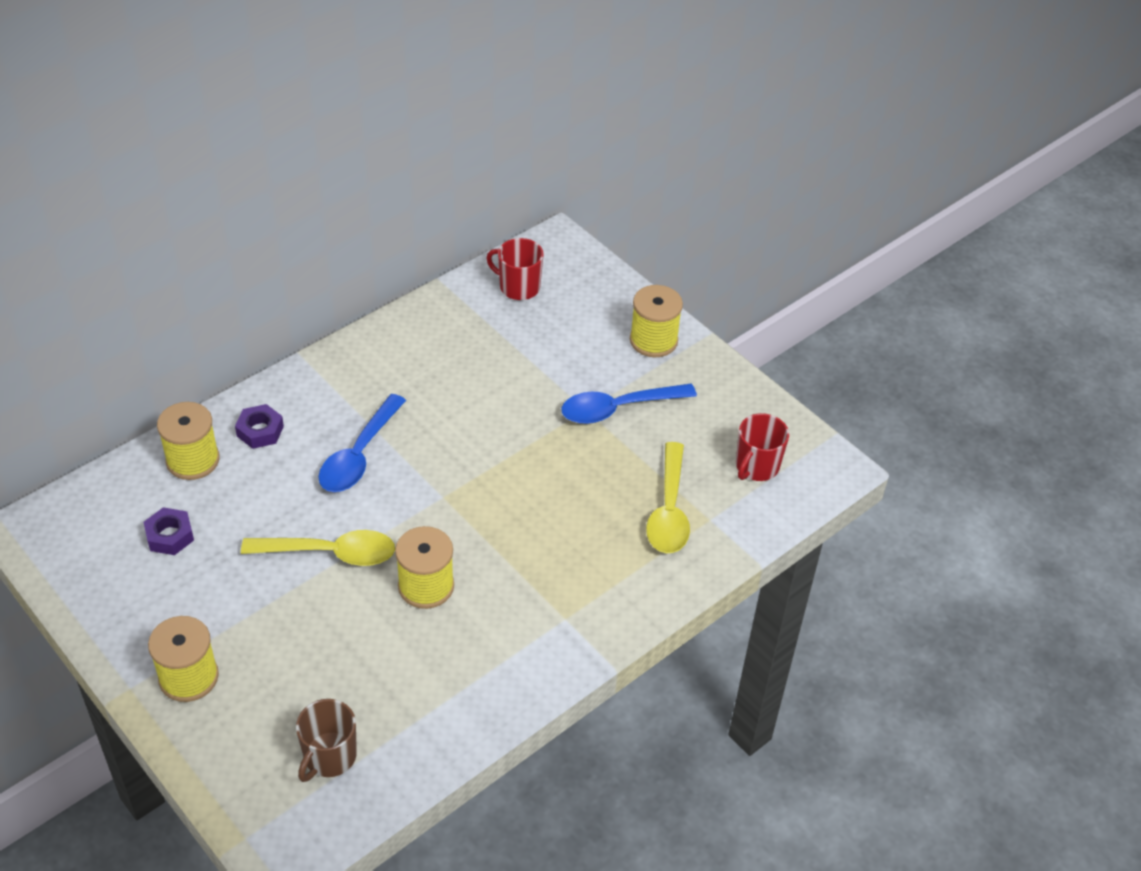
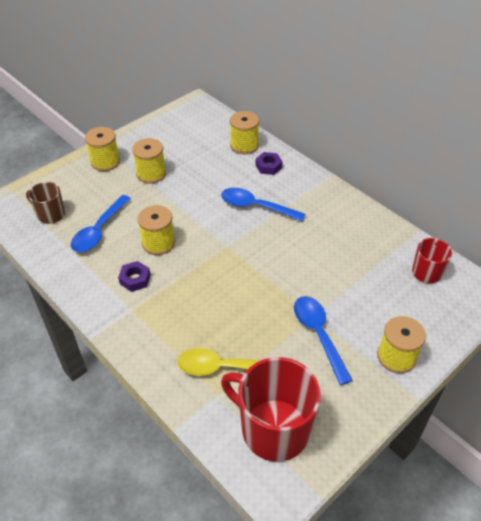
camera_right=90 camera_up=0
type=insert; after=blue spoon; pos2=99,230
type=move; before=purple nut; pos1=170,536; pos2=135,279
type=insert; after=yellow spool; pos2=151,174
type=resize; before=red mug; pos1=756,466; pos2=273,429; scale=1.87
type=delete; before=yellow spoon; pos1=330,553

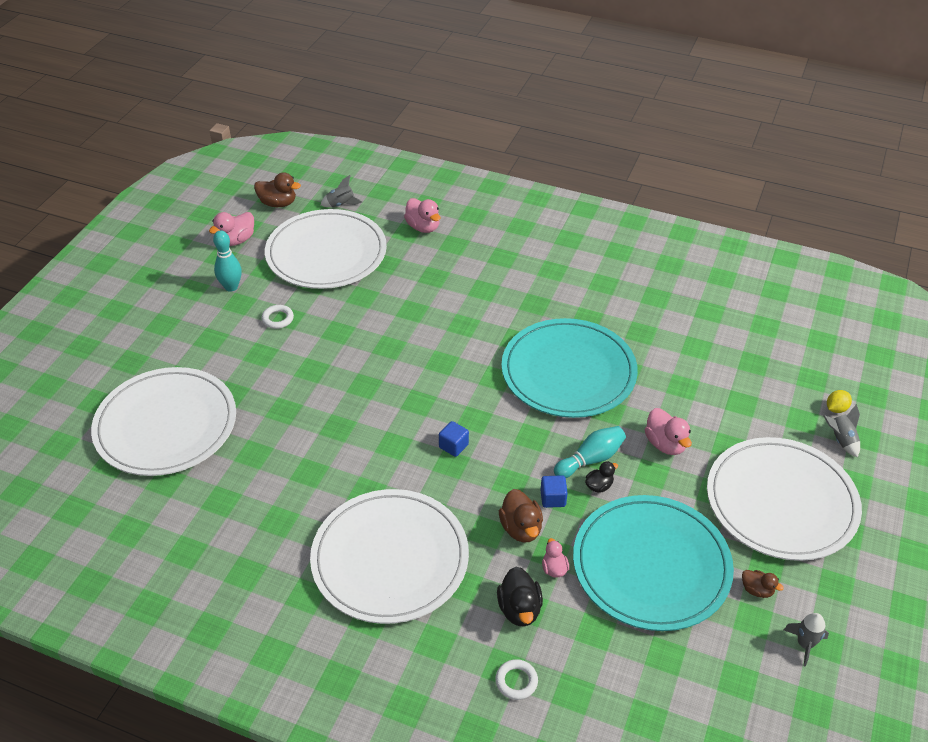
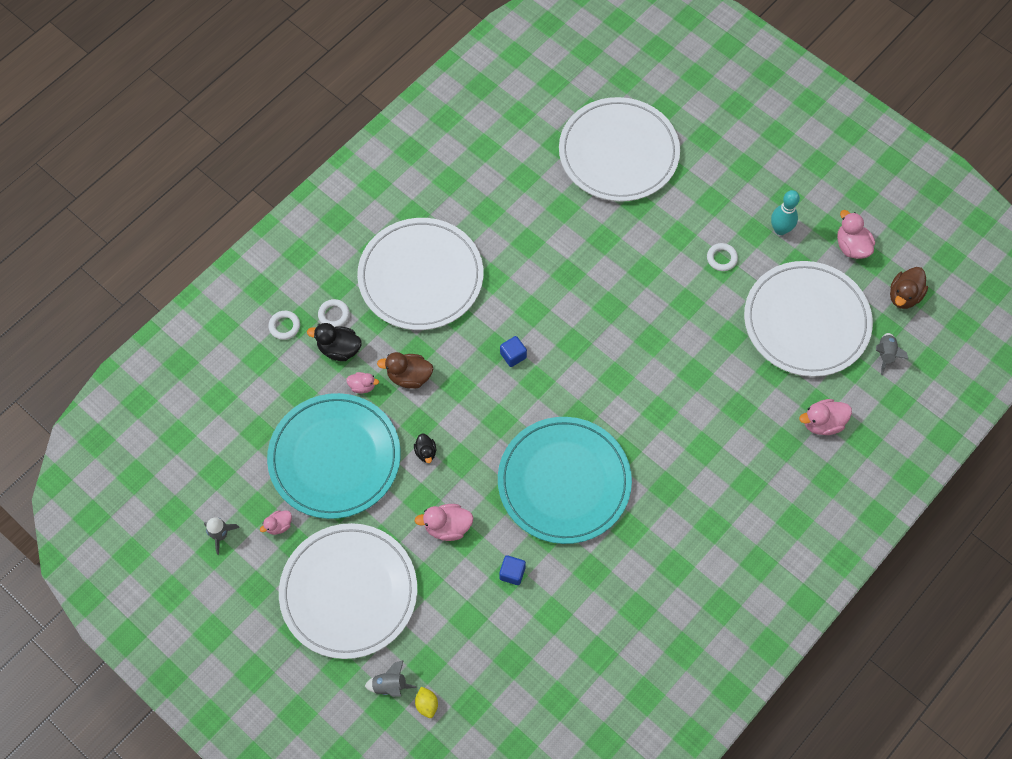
camera_right=110 camera_up=20
type=recolor; before=brown duck; after=pink duck; pos1=757,590; pos2=279,525
type=insert; after=white ring; pos2=334,315
type=move; before=blue cube; pos1=553,498; pos2=512,573
type=delete; before=turquoise bowling pin; pos1=590,459

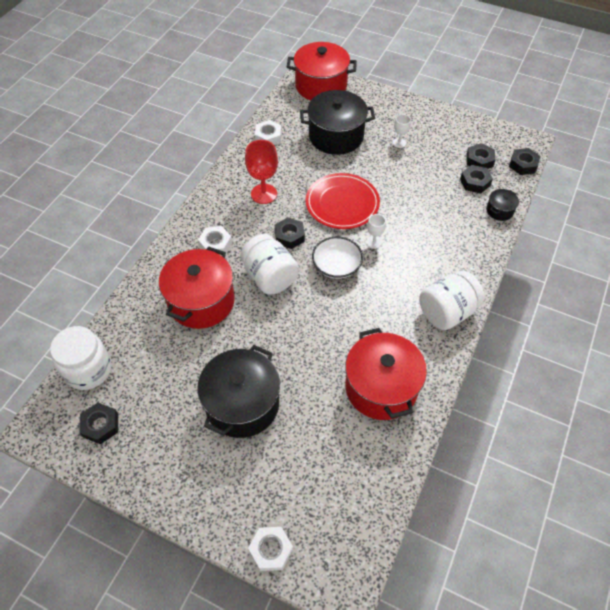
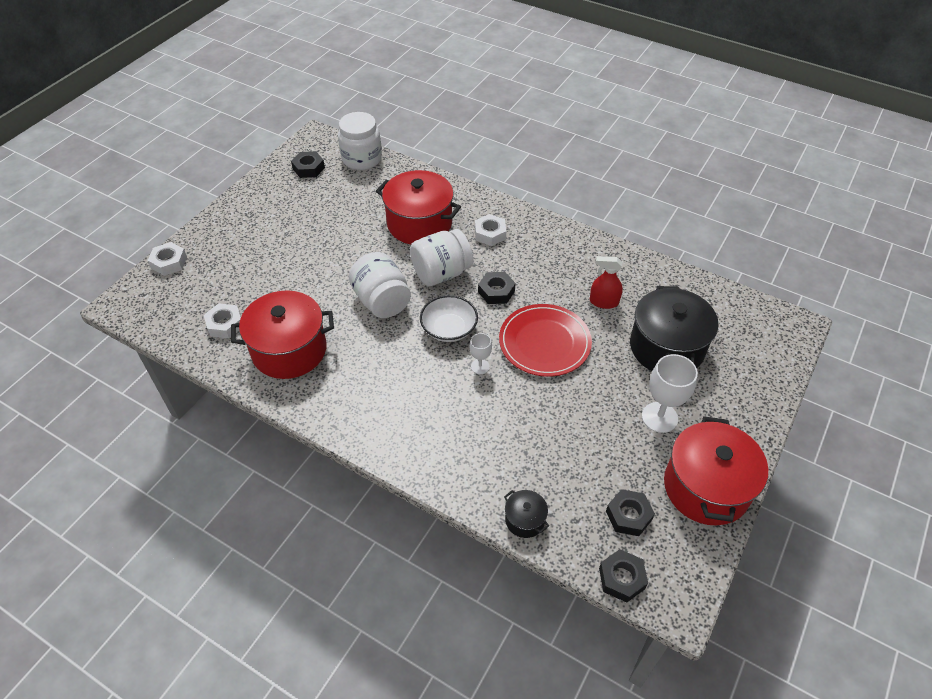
camera_right=95 camera_up=-5
type=move; before=white nut; pos1=268,137; pos2=225,324
type=move; before=white jar; pos1=446,312; pos2=382,301
type=insert; after=red spray bottle; pos2=603,302
type=resize; before=white goblet; pos1=399,143; pos2=659,417; scale=1.83
type=move; before=red pot; pos1=321,86; pos2=706,487
type=delete; before=black pot; pos1=242,404
type=delete; before=red goblet; pos1=264,194
type=delete; before=black nut; pos1=475,182

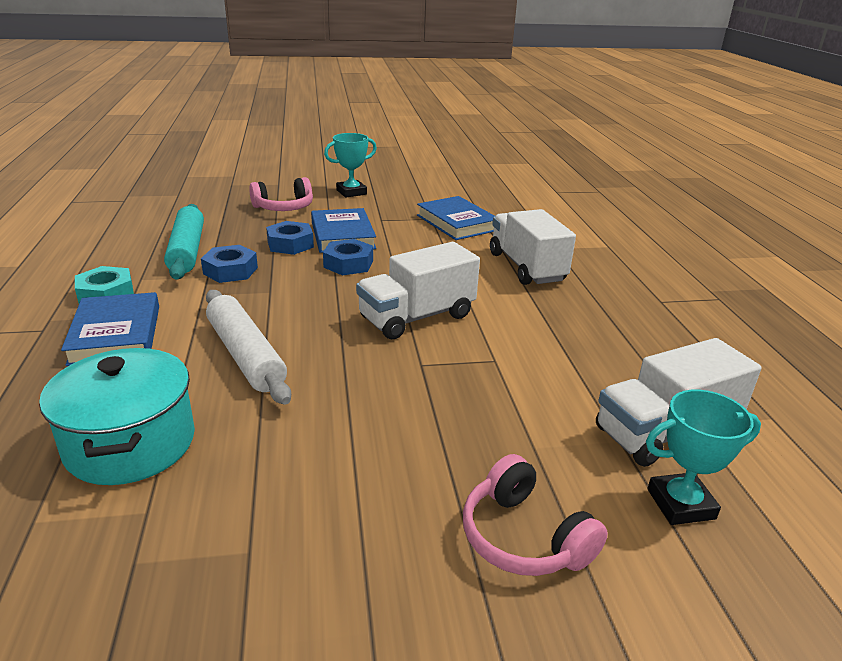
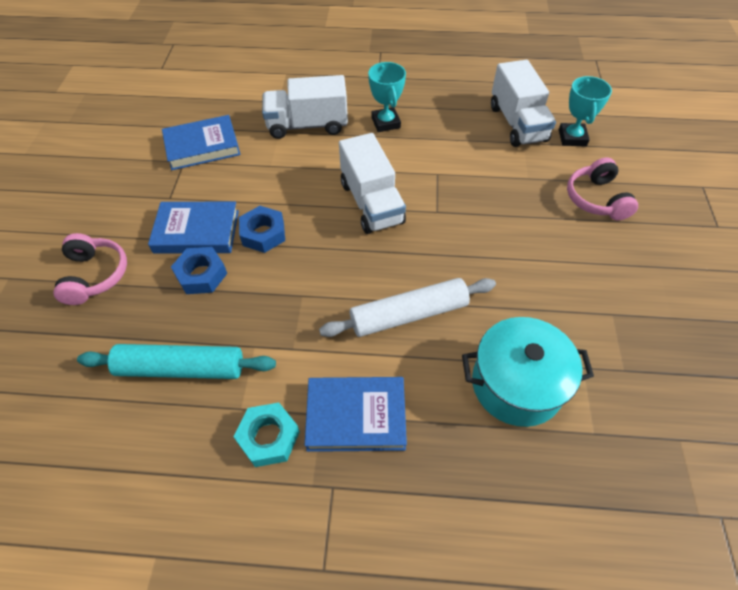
camera_right=-75 camera_up=25
type=move; before=turquoise trophy; pos1=351,192; pos2=385,123
type=rotate; before=pink headphones; pos1=524,537; pos2=596,199; turn=105
type=delete; before=blue nut; pos1=230,271

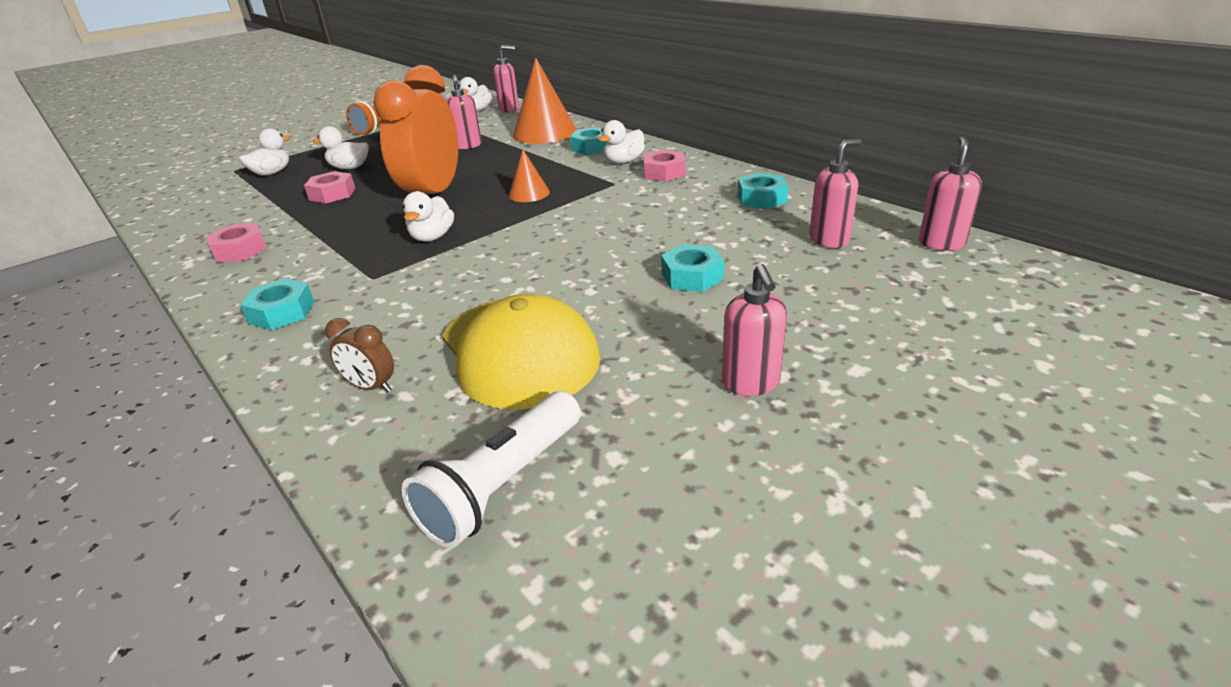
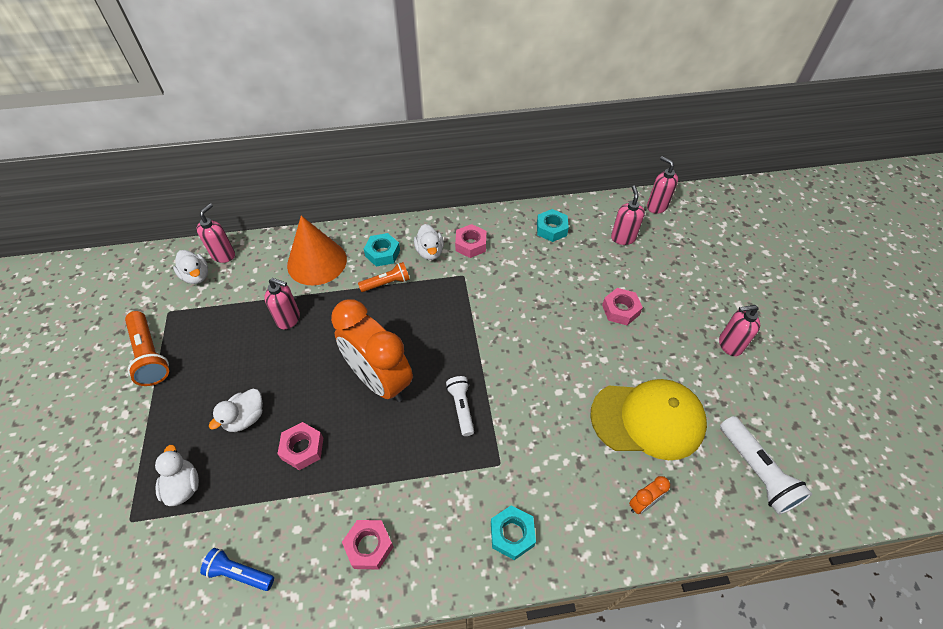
camera_right=-60 camera_up=20
type=insert; after=blue flashlight; pos2=239,573
type=insert; after=orange flashlight; pos2=387,283
type=replace; before=white duck; after=white flashlight; pos1=432,237; pos2=461,408
type=recolor; before=turquoise nut; after=pink nut; pos1=692,276; pos2=620,310
type=recolor; before=brown clock; after=orange clock; pos1=371,387; pos2=643,503
type=rotate; before=pink soap dispenser; pos1=751,383; pos2=729,345; turn=150
type=delete; before=orange cone; pos1=529,193

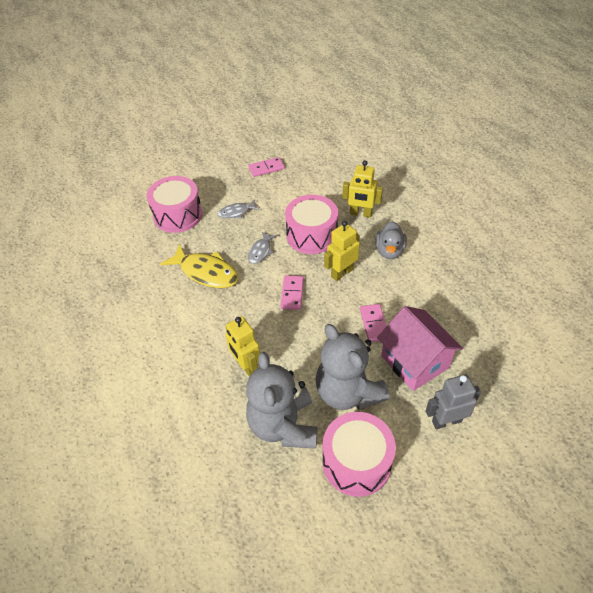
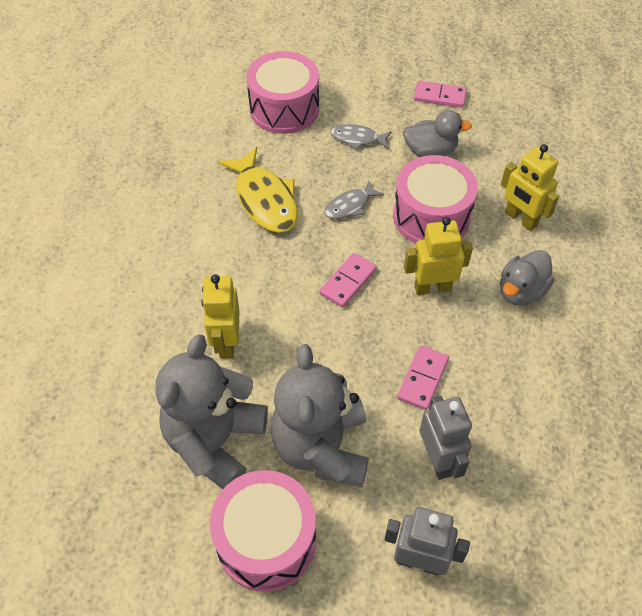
camera_right=30 camera_up=5
type=insert; after=grey duck; pos2=430,152
type=replace; before=pink house; after=grey robot; pos1=415,362; pos2=438,459

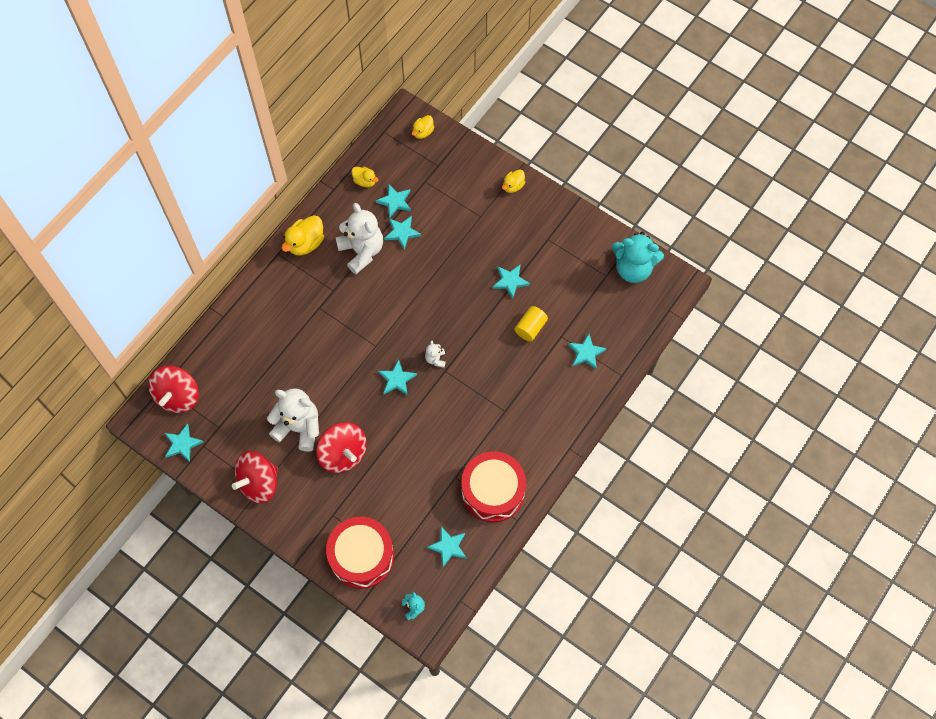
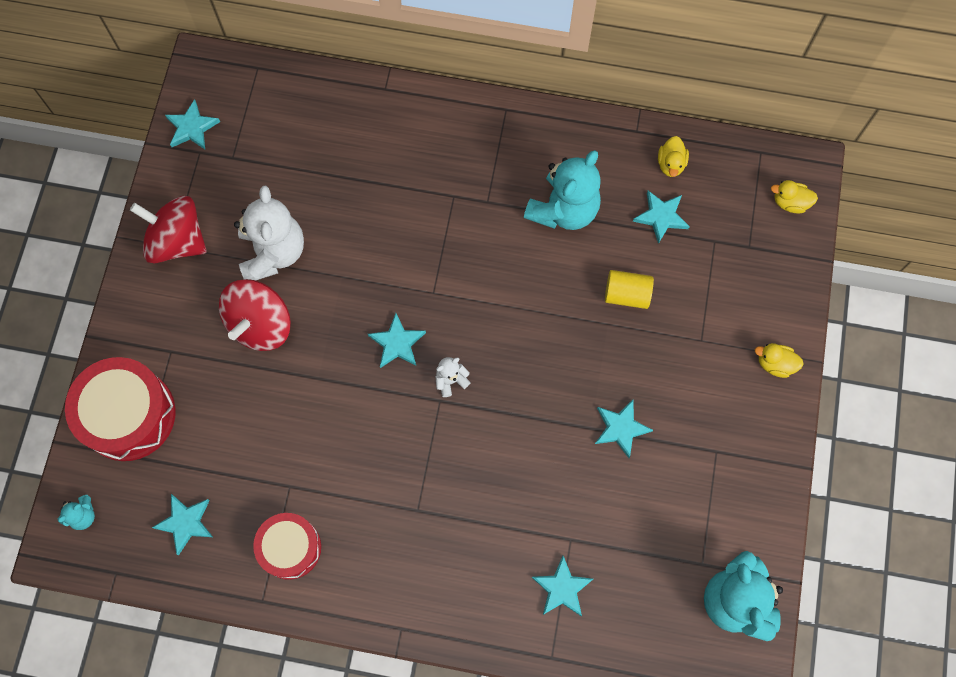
camera_right=65 camera_up=5
type=resize; before=red drum; pos1=493,491; pos2=290,548; scale=0.64
type=recolor; before=white teddy bear; after=turquoise teddy bear; pos1=362,251; pos2=563,210
type=move; before=yellow cylinder; pos1=530,328; pos2=626,294
type=delete; before=red spinning top; pos1=178,396
type=delete; before=yellow duck; pos1=305,243
type=delete; before=turquoise star; pos1=402,232

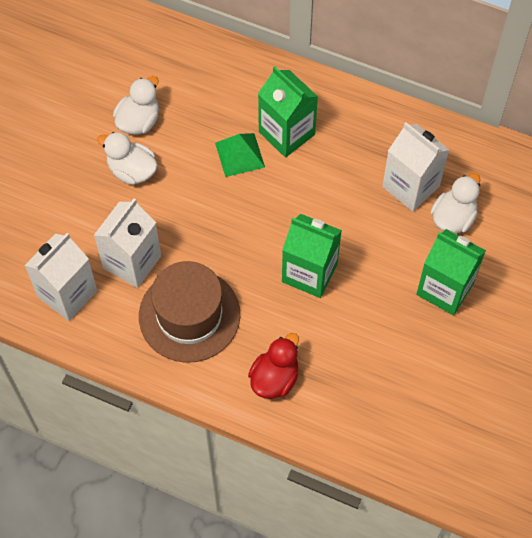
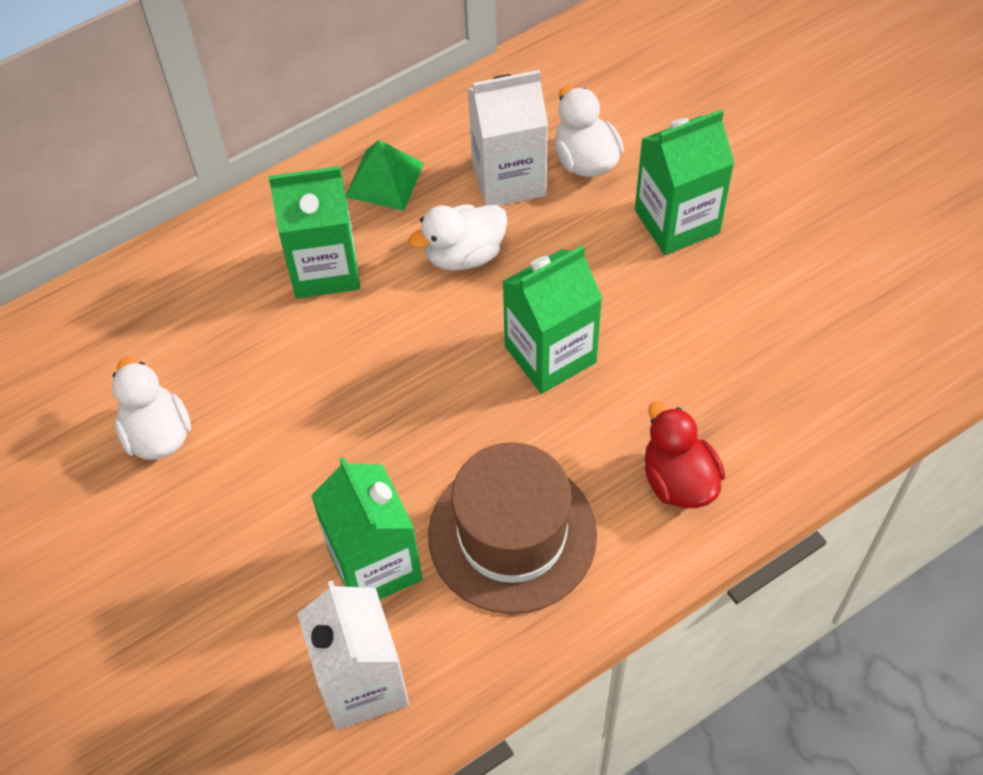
camera_right=-55 camera_up=-5
type=recolor; before=white carton; after=green carton; pos1=132,262; pos2=375,565
type=move; before=green pyramid; pos1=240,154; pos2=384,179
type=move; before=white duck; pos1=132,170; pos2=464,254

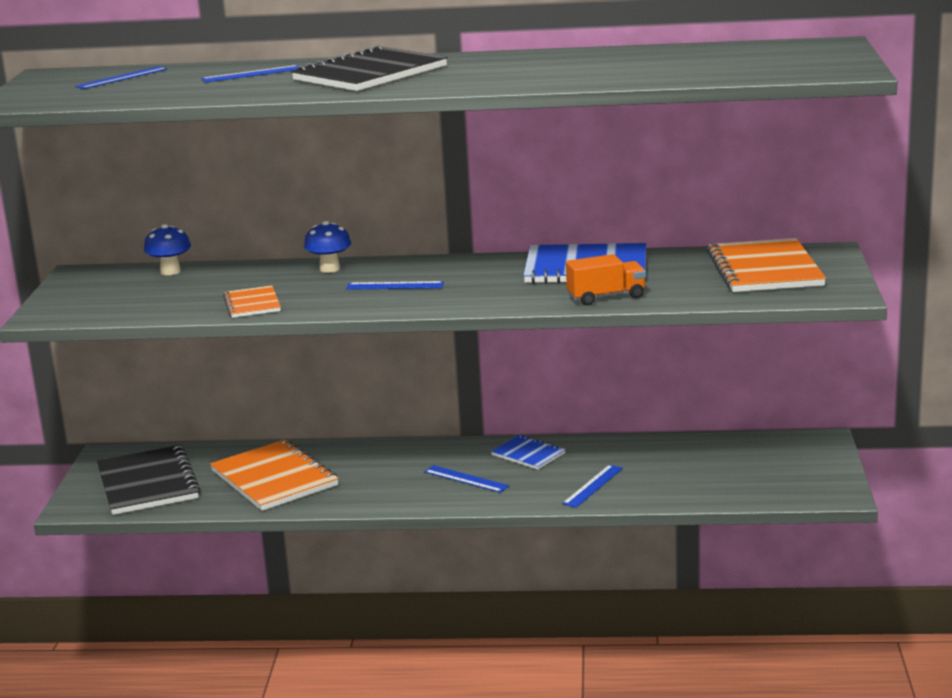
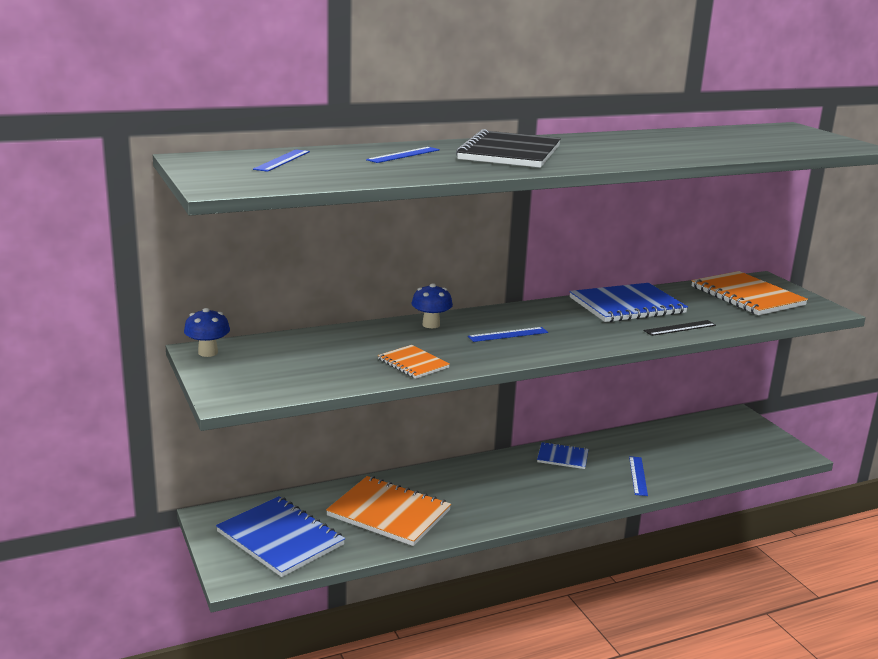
camera_right=-30 camera_up=0
type=move; before=blue mushroom; pos1=170,271; pos2=208,352
type=recolor; before=black notebook; after=blue notebook; pos1=148,483; pos2=280,538
type=replace; before=orange truck; after=black ruler; pos1=606,297; pos2=680,328
type=delete; before=blue ruler; pos1=466,479

